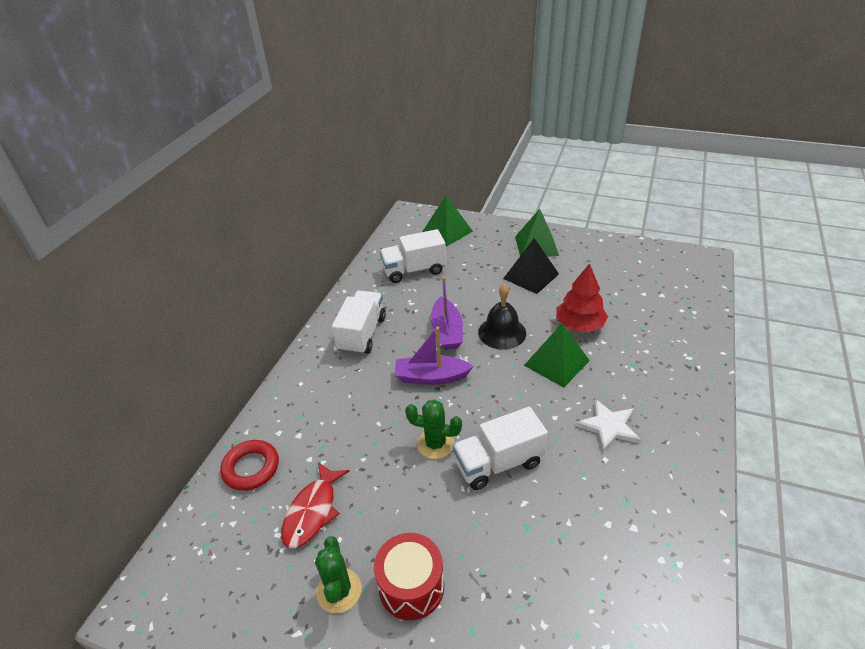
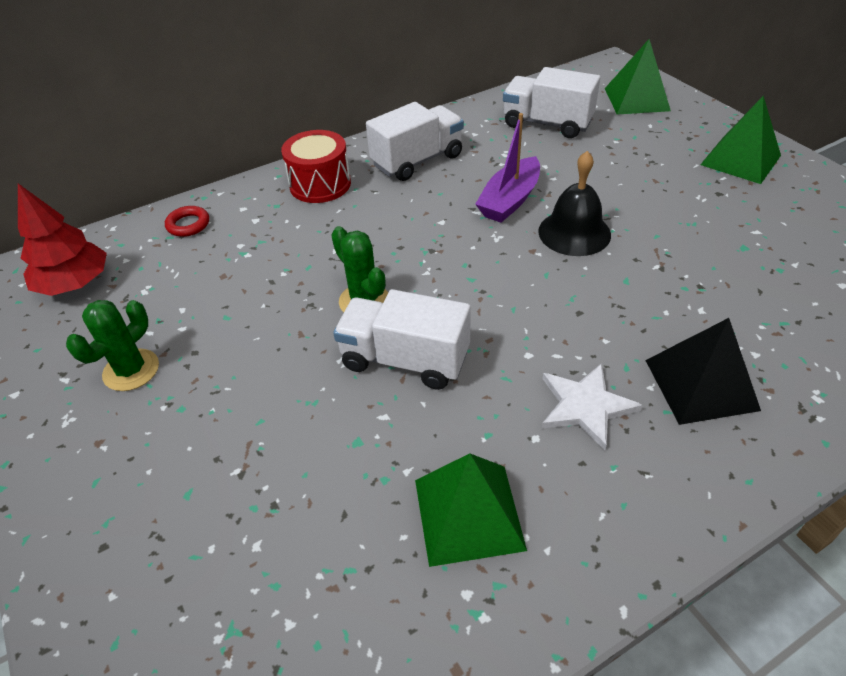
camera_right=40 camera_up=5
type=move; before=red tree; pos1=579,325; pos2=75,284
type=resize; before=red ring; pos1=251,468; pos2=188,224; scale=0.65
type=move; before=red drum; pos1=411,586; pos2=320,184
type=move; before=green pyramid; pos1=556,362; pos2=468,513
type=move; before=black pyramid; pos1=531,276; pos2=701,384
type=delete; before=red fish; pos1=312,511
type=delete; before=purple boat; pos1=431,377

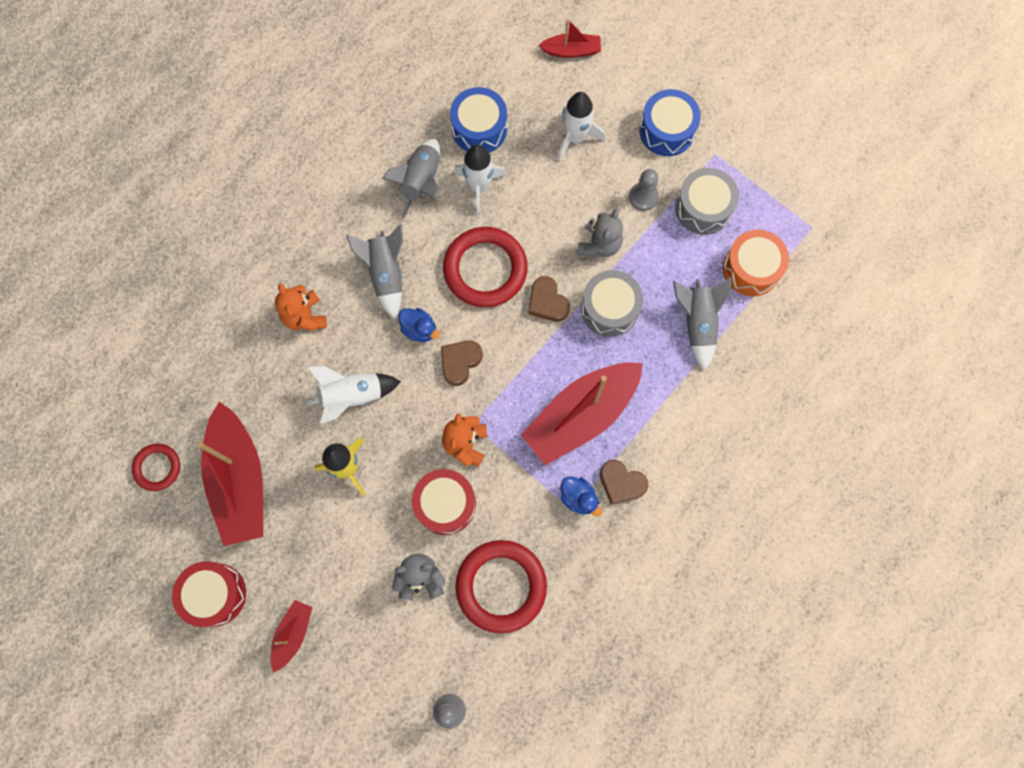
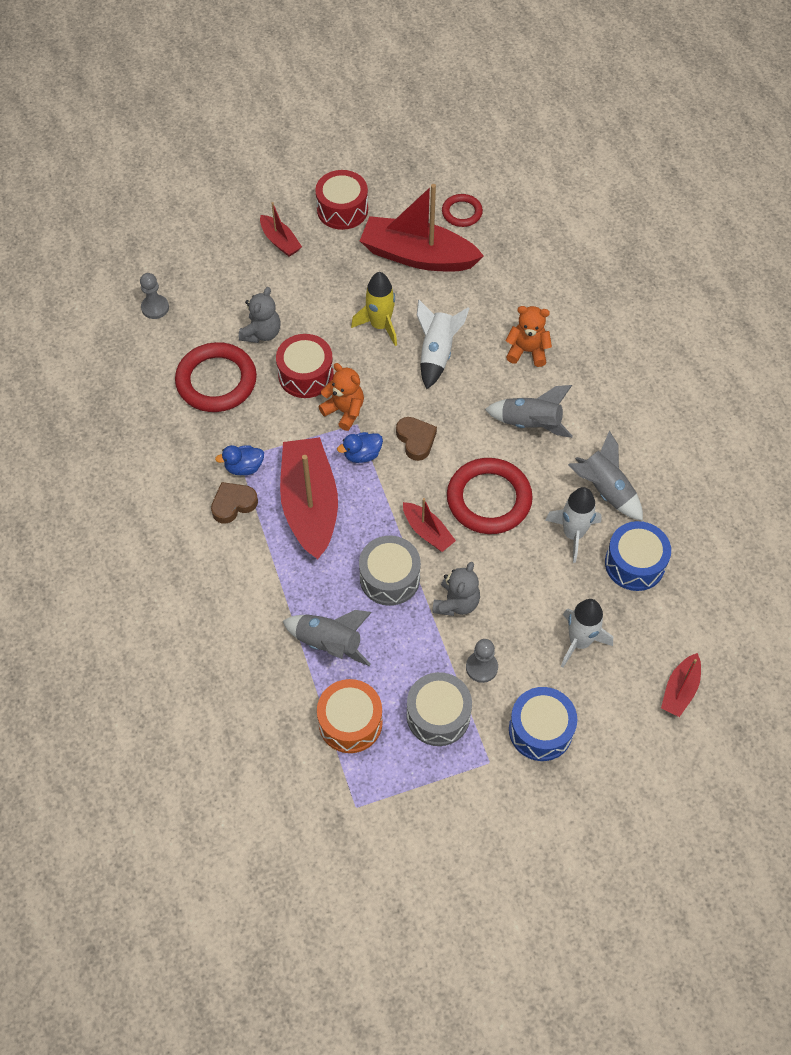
camera_right=120 camera_up=-15
type=move; before=blue duck; pos1=419,329; pos2=362,454
type=replace; before=brown heart; after=red boat; pos1=547,302; pos2=427,532
type=rotate; before=grey teddy bear; pos1=599,244; pos2=456,603; turn=-120

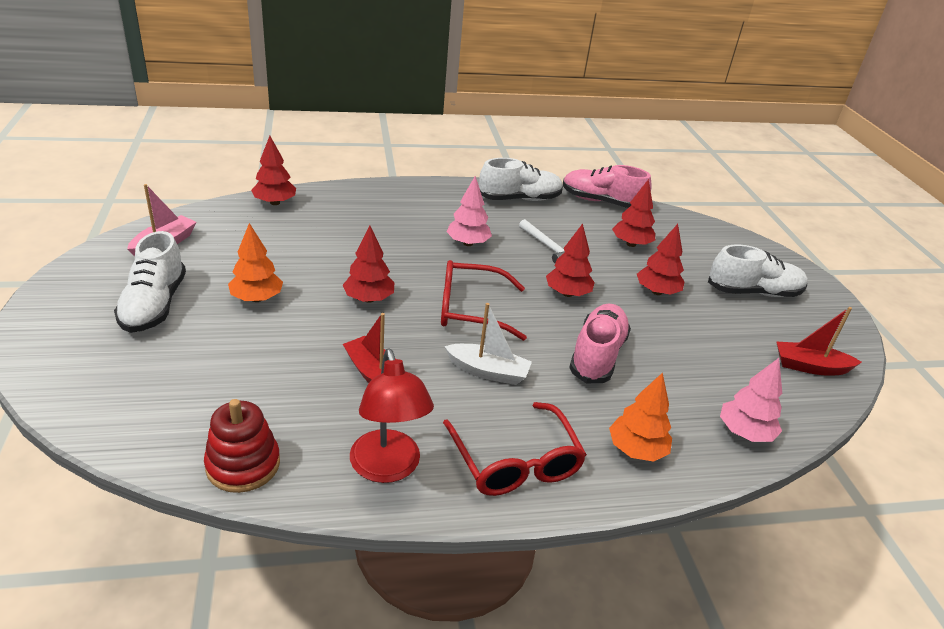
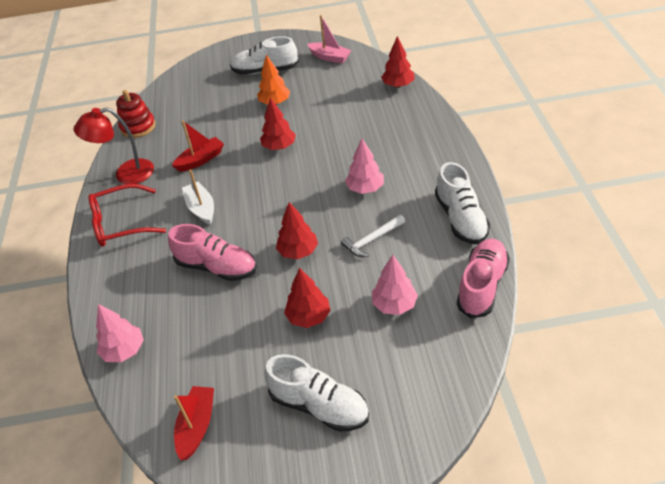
camera_right=100 camera_up=10
type=rotate; before=white boat; pos1=488,371; pos2=201,208; turn=135
type=rotate; before=white shoe; pos1=753,292; pos2=319,405; turn=-60
type=recolor; before=red tree; after=pink tree; pos1=631,244; pos2=394,304
type=delete; before=red glasses; pos1=471,309
type=delete; before=orange tree; pos1=636,450

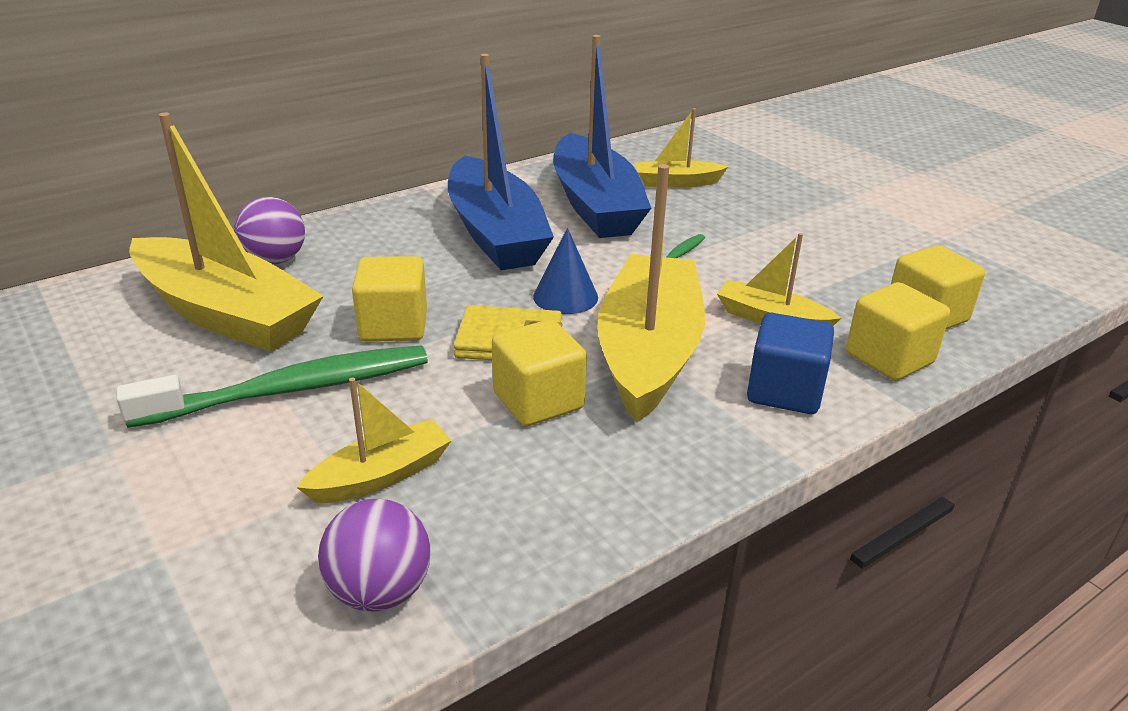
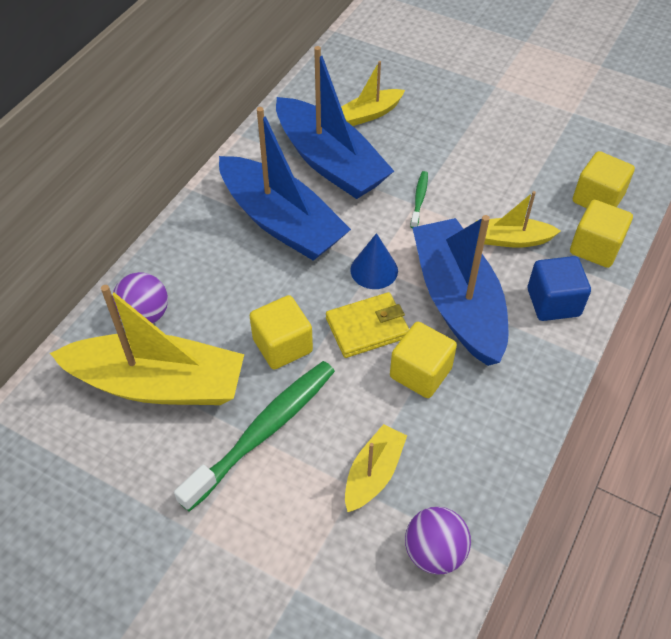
camera_right=-25 camera_up=20
type=recolor; before=yellow boat; after=blue boat; pos1=648,352; pos2=458,301

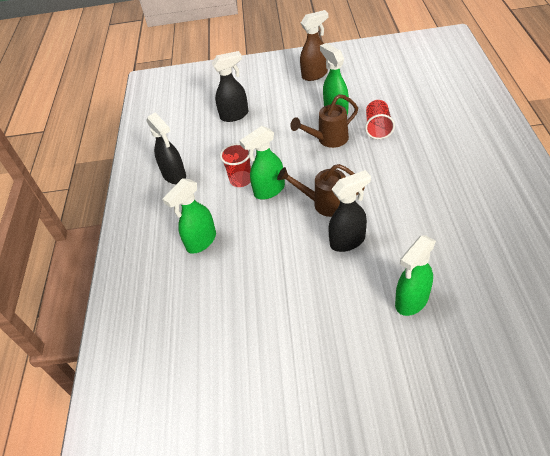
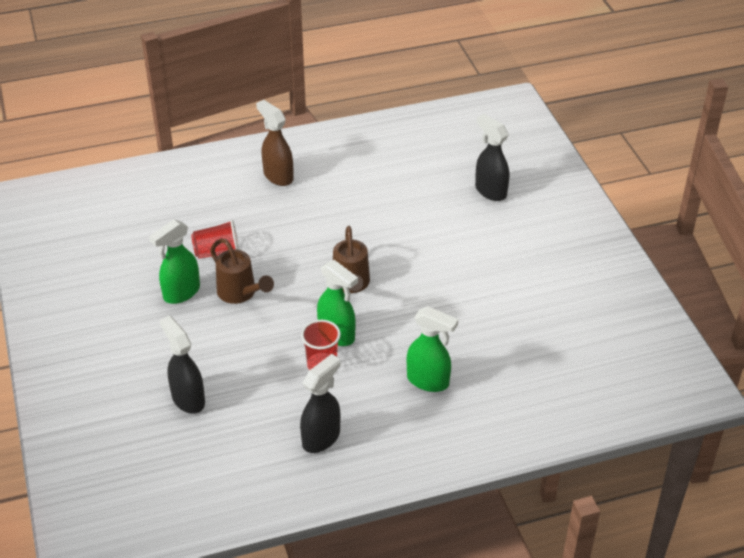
camera_right=-110 camera_up=-5
type=move; before=brown spray bottle; pos1=315,75; pos2=278,176
type=move; before=black spray bottle; pos1=348,241; pos2=490,191
type=delete; before=green spray bottle; pos1=411,301

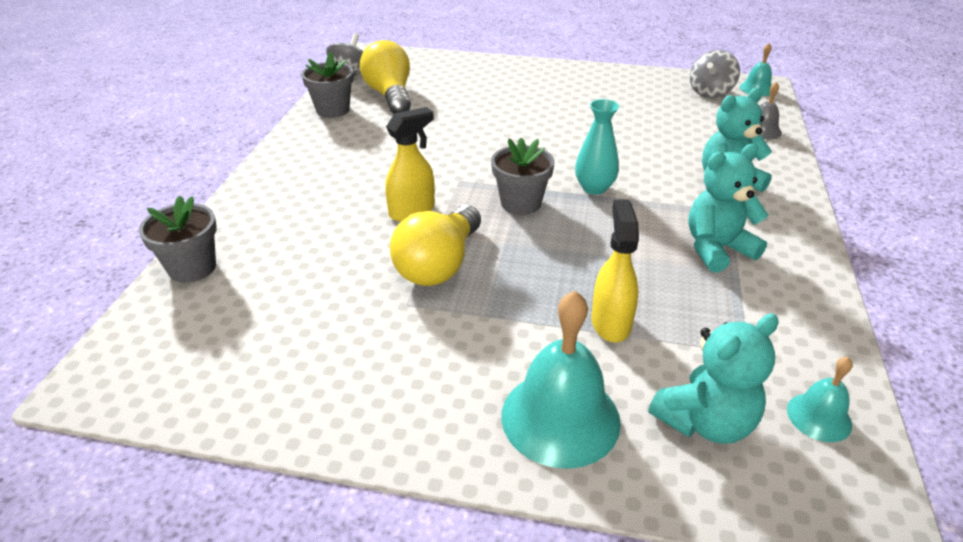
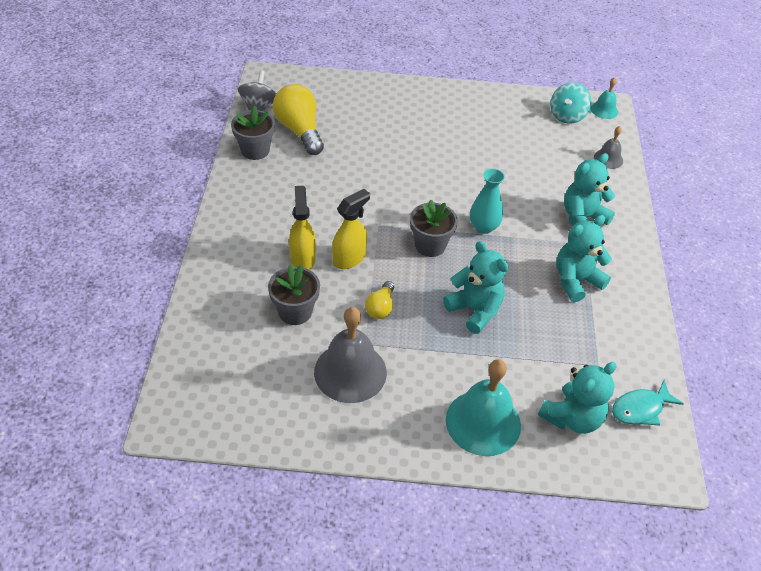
camera_right=-10 camera_up=10
type=move; before=grey flower pot; pos1=192,268; pos2=295,312
type=move; before=yellow spray bottle; pos1=610,323; pos2=302,258
type=insert; after=grey bell; pos2=350,372
type=resize; before=yellow light bulb; pos1=439,264; pos2=380,307; scale=0.53
type=insert; after=turquoise teddy bear; pos2=475,310
type=recolor; before=grey spinning top; after=turquoise spinning top; pos1=710,92; pos2=567,116
type=replace; before=turquoise bell; after=turquoise fish; pos1=819,417; pos2=640,409

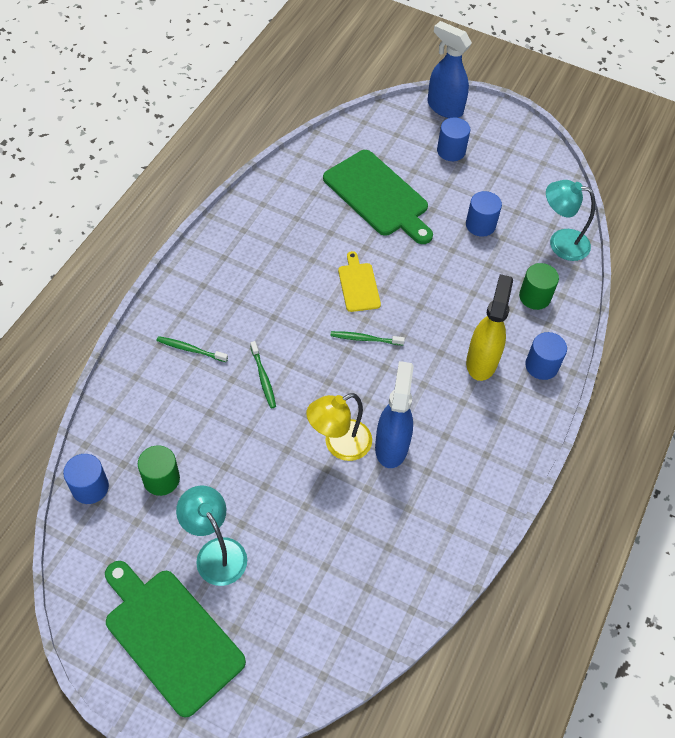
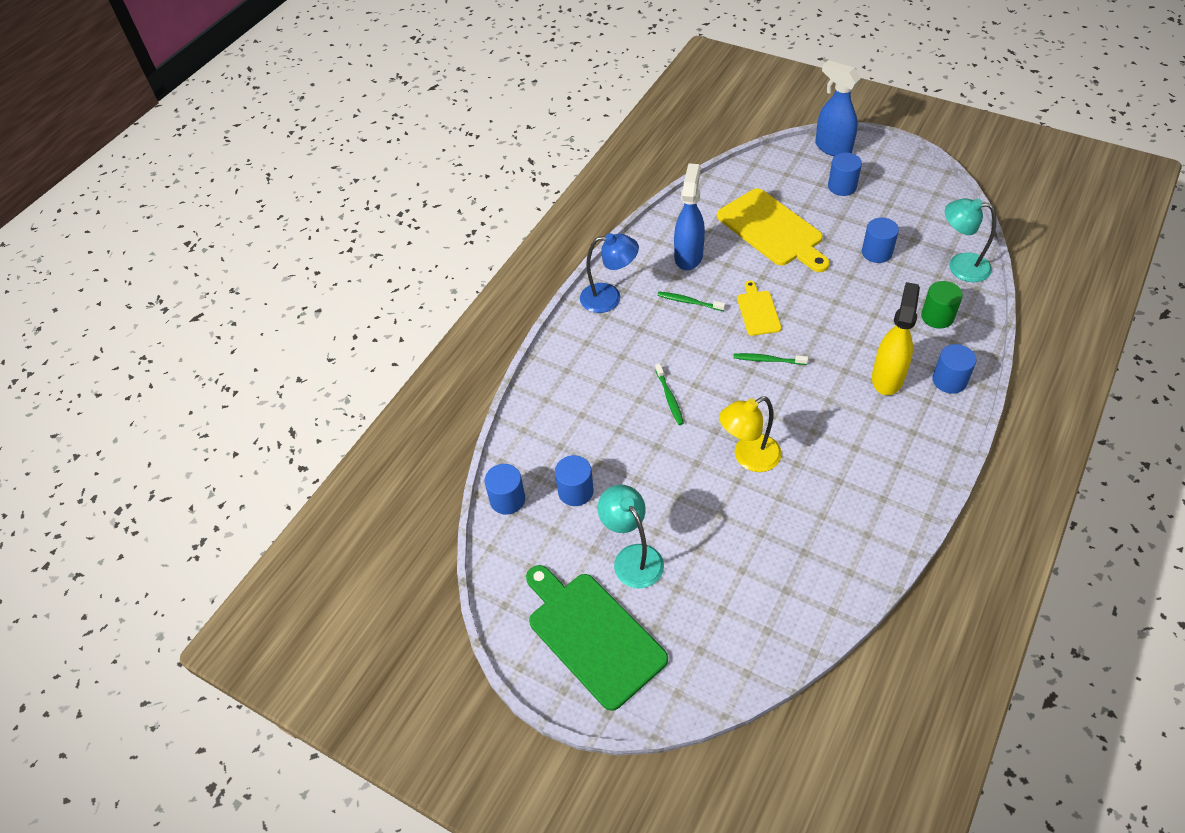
camera_right=10 camera_up=-5
type=recolor; before=green cylinder; after=blue cylinder; pos1=161,479; pos2=575,491
type=insert; after=blue lamp; pos2=609,298
type=move; before=green toothbrush; pos1=190,349; pos2=688,302
type=move; before=blue spray bottle; pos1=391,446; pos2=688,256
type=recolor; before=green cutting board; after=yellow cutting board; pos1=378,196; pos2=772,230

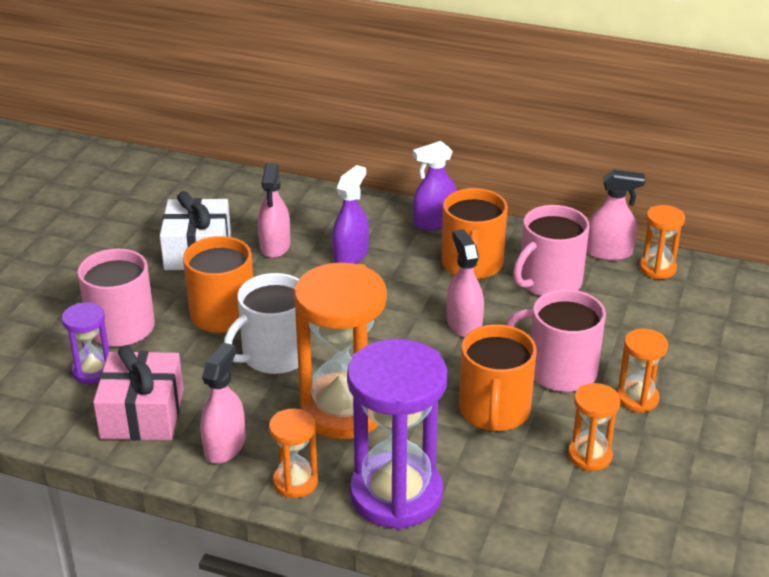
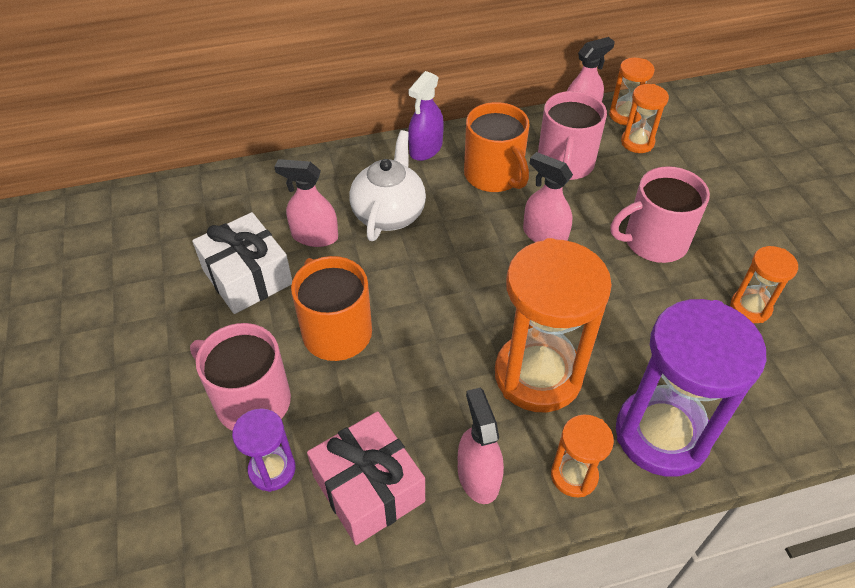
camera_right=-35 camera_up=15
type=rotate; before=pink spray bottle; pos1=275,246; pos2=314,236; turn=135
type=replace; before=purple spray bottle; after=white teapot; pos1=350,255; pos2=389,213
type=move; before=orange hourglass; pos1=637,398; pos2=637,142
type=delete; before=white mug; pos1=274,355
type=delete; before=orange mug; pos1=494,411

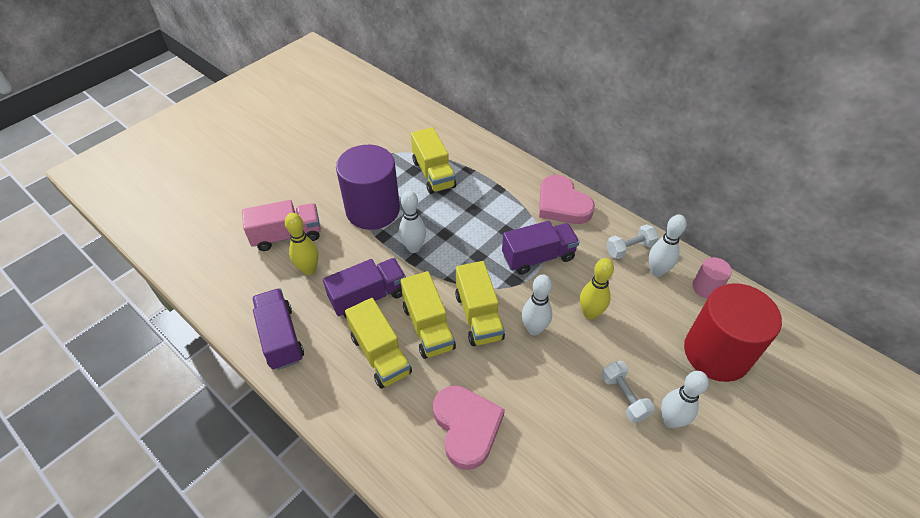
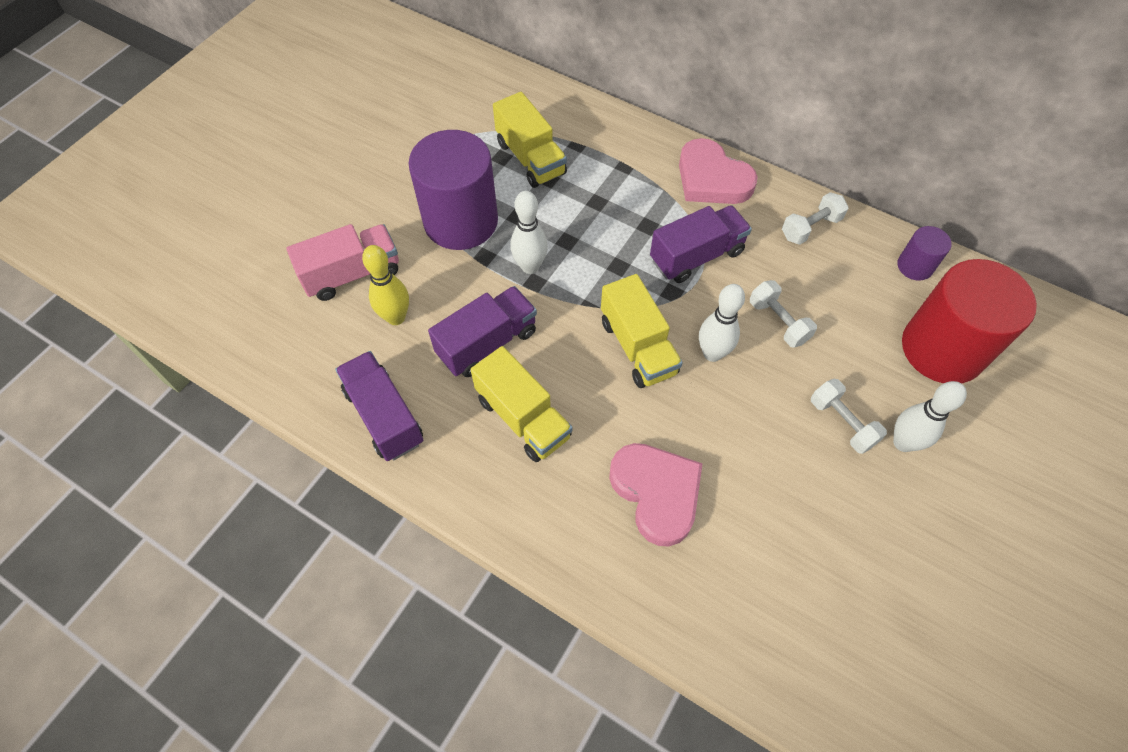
camera_right=-10 camera_up=10
type=replace; before=yellow bowling pin; after=white dumbbell; pos1=590,313; pos2=778,322
type=recolor; before=pink cylinder; after=purple cylinder; pos1=706,287; pos2=915,266
type=delete; before=yellow truck; pos1=428,327
type=delete; before=white bowling pin; pos1=657,271

